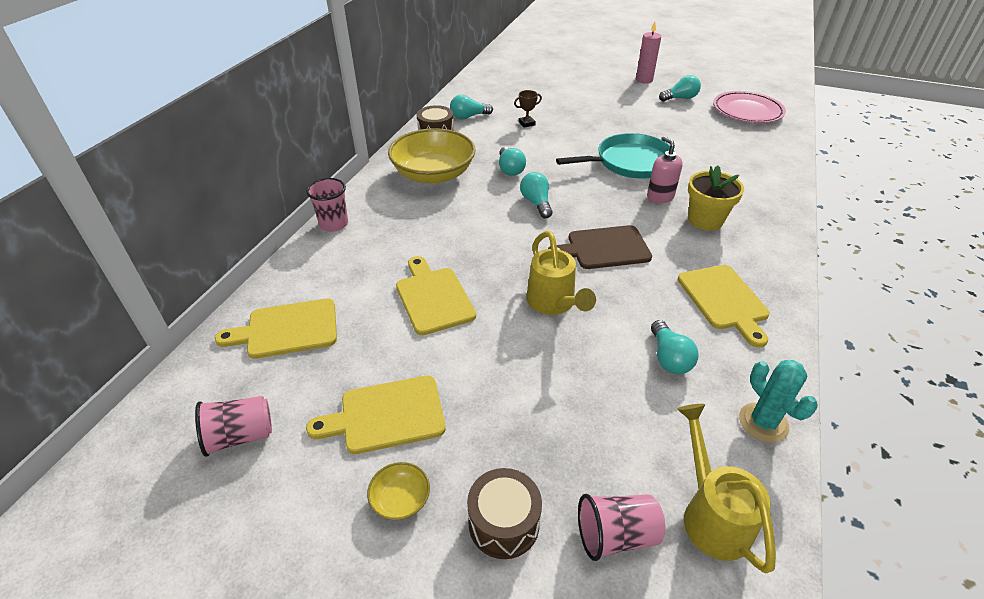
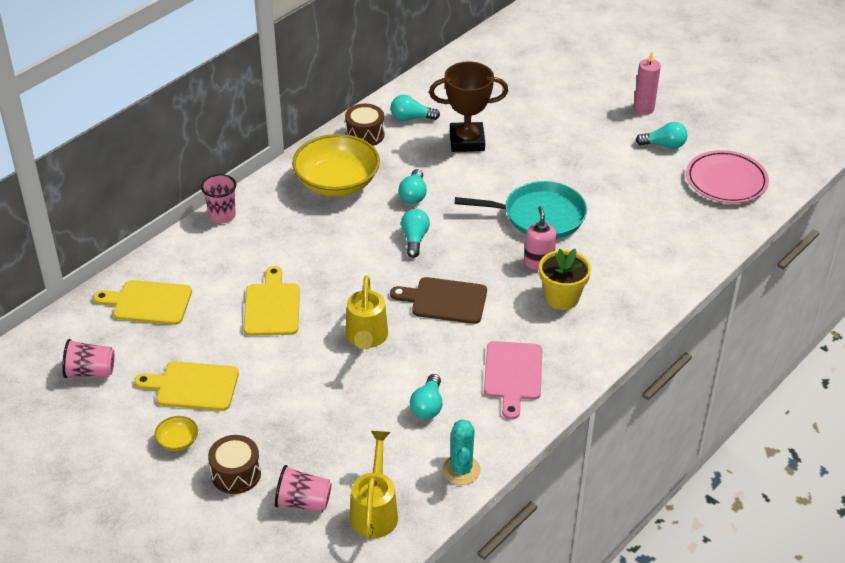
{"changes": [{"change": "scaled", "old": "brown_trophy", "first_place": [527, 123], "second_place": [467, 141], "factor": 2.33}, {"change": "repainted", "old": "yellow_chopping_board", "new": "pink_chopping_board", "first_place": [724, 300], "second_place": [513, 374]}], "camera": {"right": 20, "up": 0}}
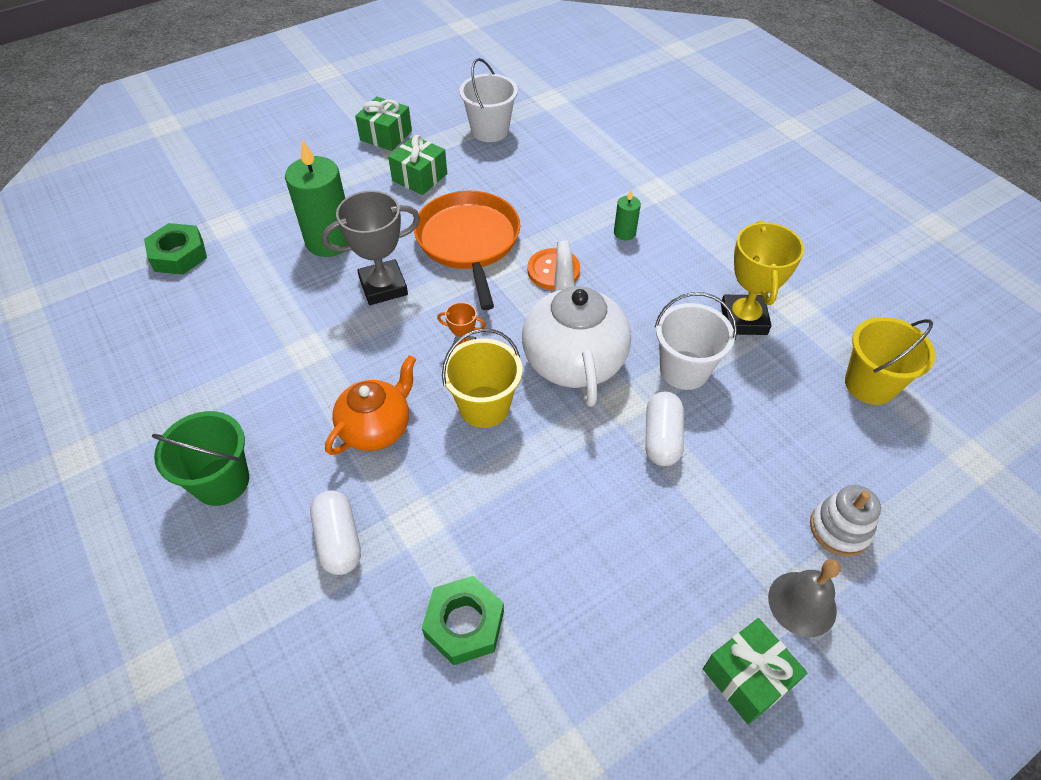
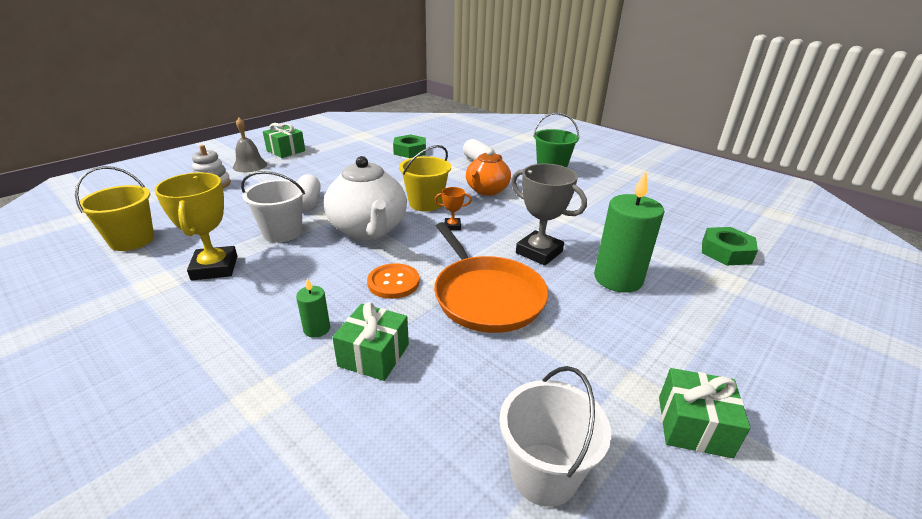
{"changes": [{"change": "shifted", "old": "green_present", "first_place": [420, 177], "second_place": [374, 355]}, {"change": "rotated", "old": "gray_trophy", "first_place": [383, 287], "second_place": [539, 252], "degrees": 75}], "camera": {"right": 165, "up": -20}}
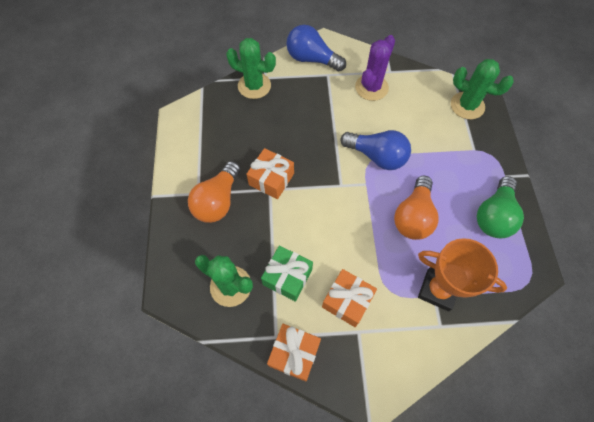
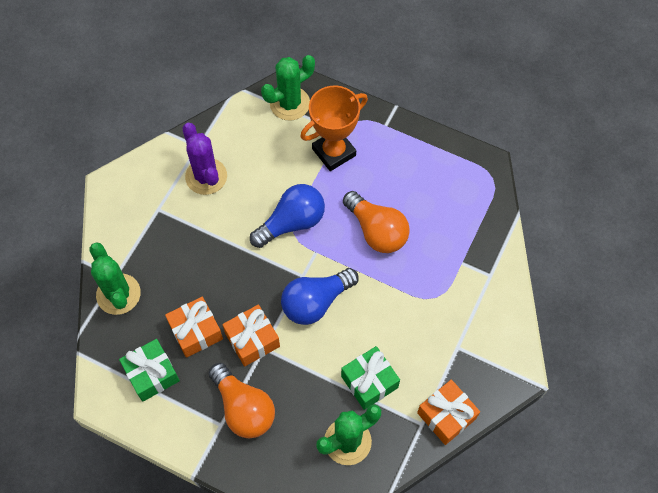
{"changes": [{"change": "rotated", "old": "green_prickly_plant", "first_place": [254, 86], "second_place": [118, 294], "degrees": -75}, {"change": "new", "new": "green_present", "second_place": [152, 374]}, {"change": "shifted", "old": "bright_orange_present", "first_place": [347, 301], "second_place": [196, 331]}, {"change": "shifted", "old": "royal_blue_light_bulb", "first_place": [312, 59], "second_place": [316, 302]}, {"change": "shifted", "old": "bright_orange_trophy", "first_place": [437, 290], "second_place": [334, 152]}, {"change": "gone", "old": "green_light_bulb", "first_place": [494, 216]}], "camera": {"right": -60, "up": 0}}
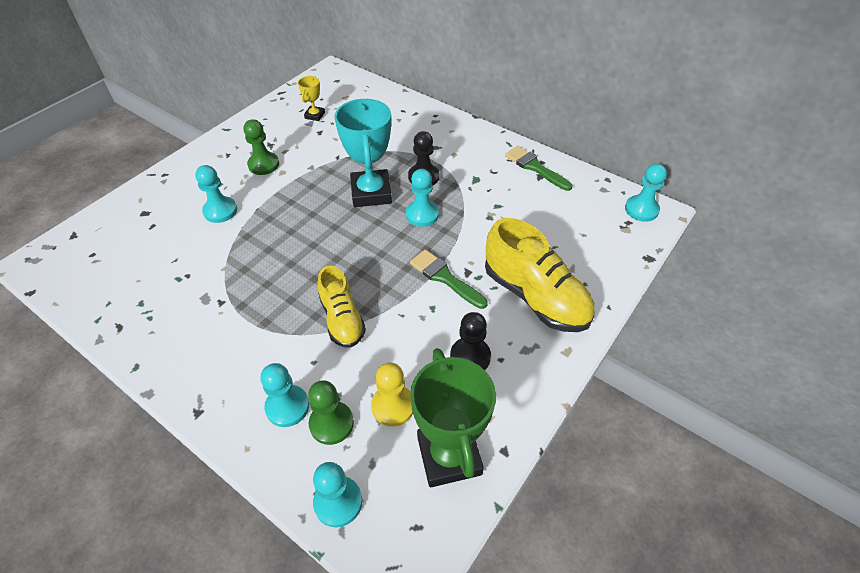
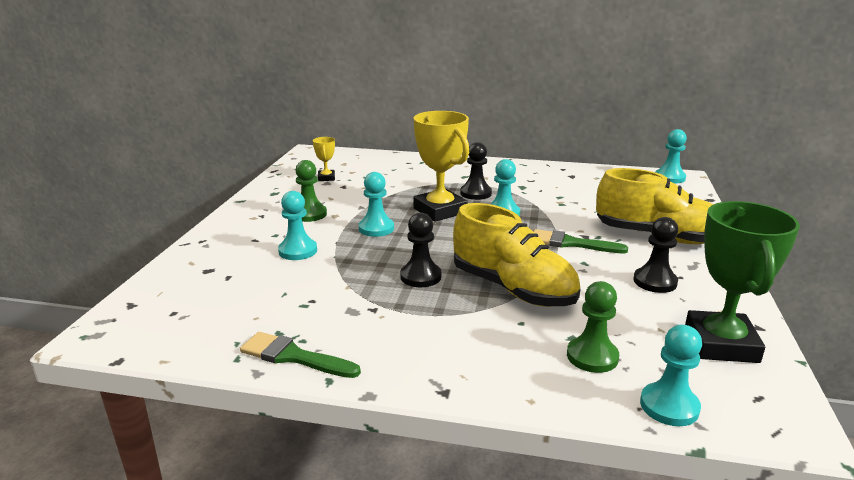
{"changes": [{"change": "shifted", "old": "green_brush", "first_place": [535, 167], "second_place": [293, 356]}, {"change": "shifted", "old": "teal_game_pawn", "first_place": [287, 407], "second_place": [376, 228]}, {"change": "new", "new": "jet-black_game_pawn", "second_place": [420, 277]}, {"change": "repainted", "old": "teal_trophy", "new": "yellow_trophy", "first_place": [371, 193], "second_place": [440, 210]}, {"change": "scaled", "old": "yellow_lace-up_shoe", "first_place": [342, 319], "second_place": [513, 289], "factor": 1.6}, {"change": "rotated", "old": "green_trophy", "first_place": [449, 456], "second_place": [720, 344], "degrees": 45}, {"change": "gone", "old": "yellow_game_pawn", "first_place": [393, 406]}], "camera": {"right": -25, "up": -25}}
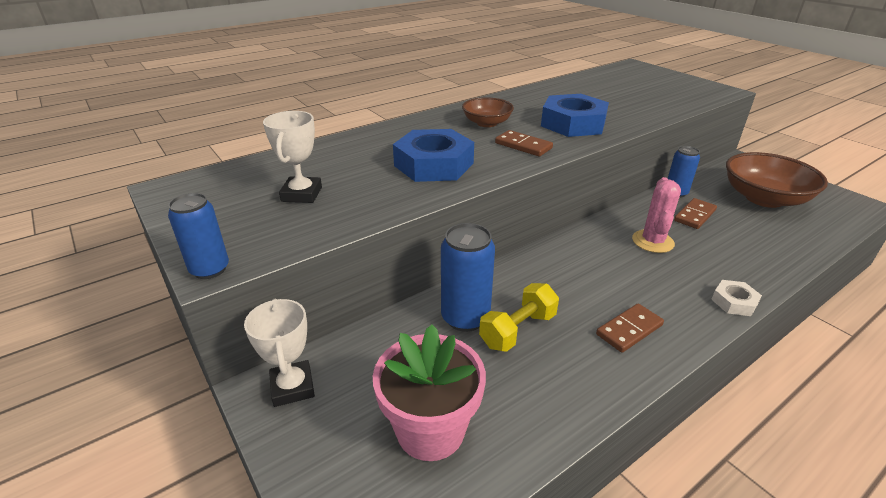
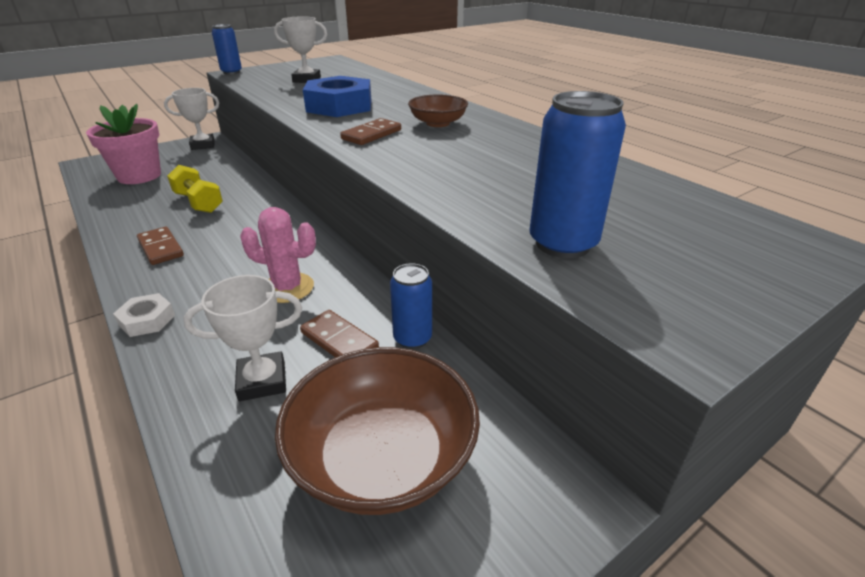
{"changes": [{"change": "new", "new": "snow-white_trophy", "second_place": [262, 381]}, {"change": "shifted", "old": "royal_blue_tin", "first_place": [465, 318], "second_place": [562, 244]}, {"change": "gone", "old": "royal_blue_hex_nut", "first_place": [573, 123]}], "camera": {"right": 90, "up": 0}}
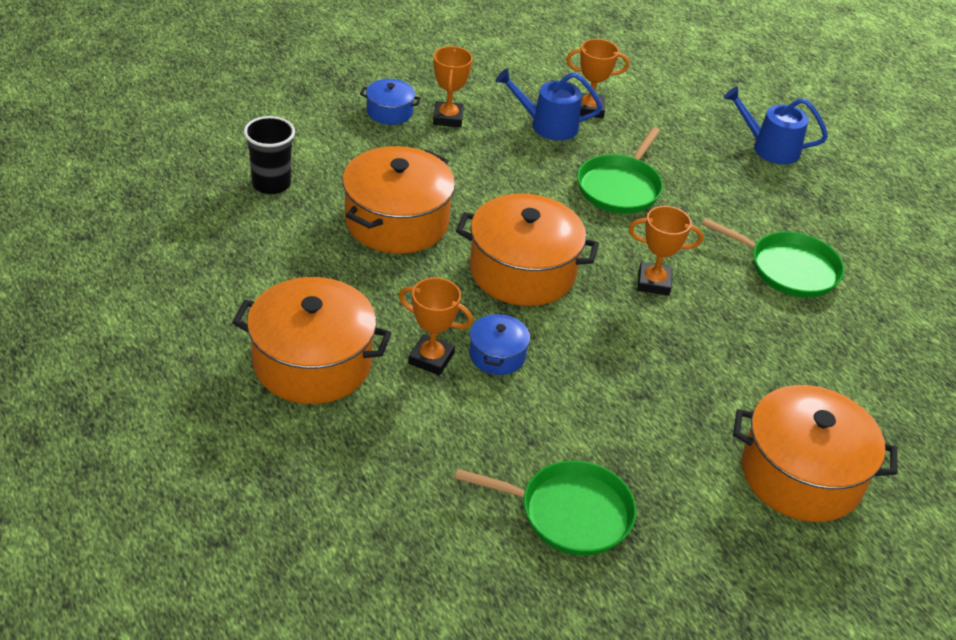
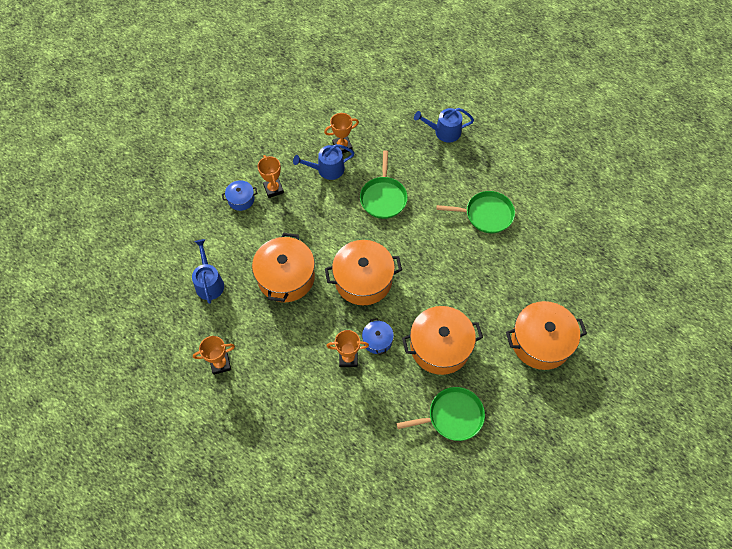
{"changes": [{"change": "swapped", "old": "jet-black_beaker", "new": "royal_blue_watering_can", "first_place": [271, 184], "second_place": [209, 283]}, {"change": "shifted", "old": "bright_orange_trophy", "first_place": [653, 282], "second_place": [220, 364]}, {"change": "shifted", "old": "bright_orange_stockpot", "first_place": [312, 362], "second_place": [440, 346]}], "camera": {"right": -20, "up": 20}}
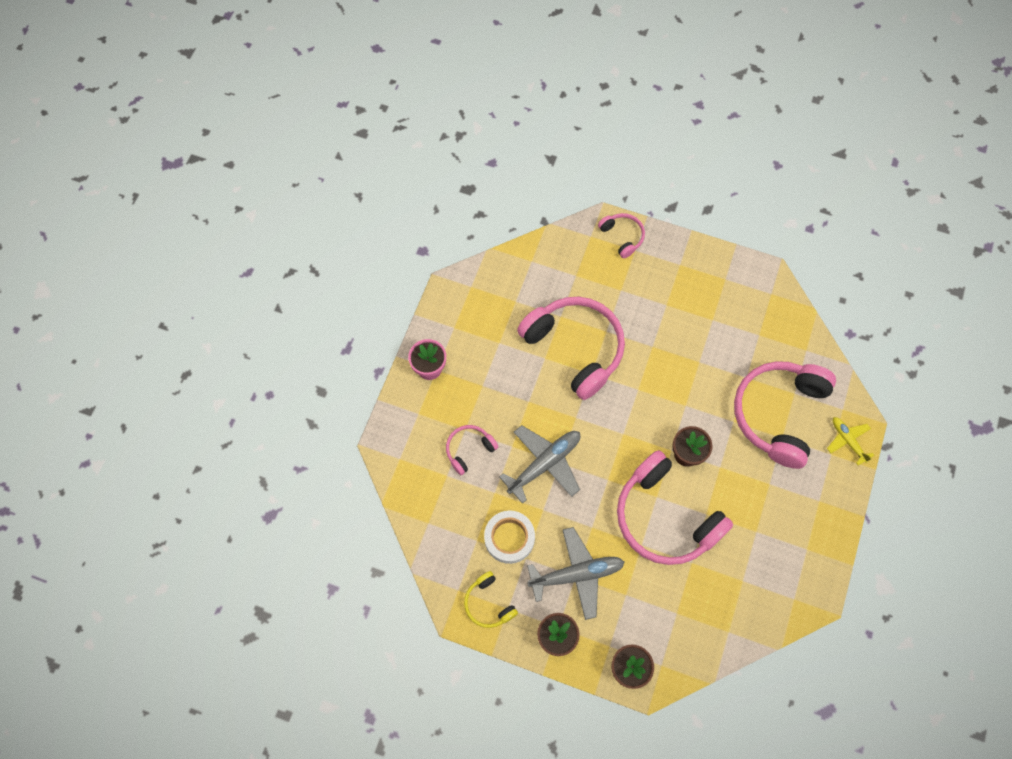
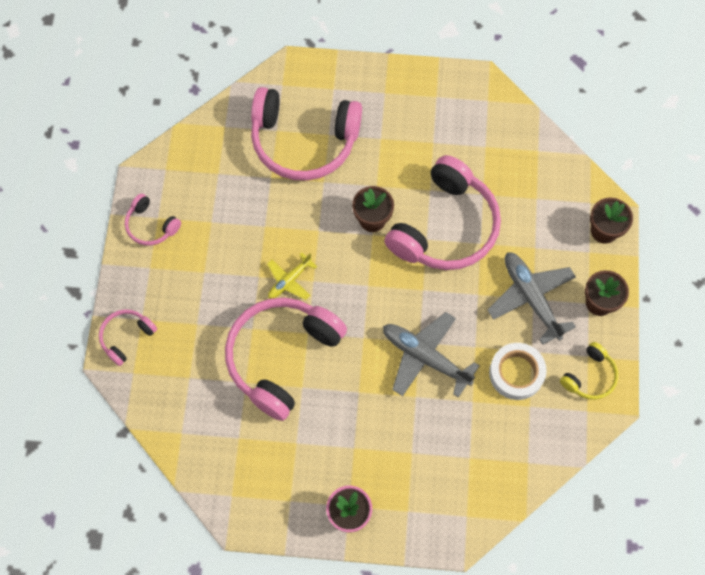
{"changes": [{"change": "shifted", "old": "pink_headphones", "first_place": [469, 449], "second_place": [151, 225]}, {"change": "shifted", "old": "yellow_toy_plane", "first_place": [847, 440], "second_place": [289, 280]}], "camera": {"right": -105, "up": 0}}
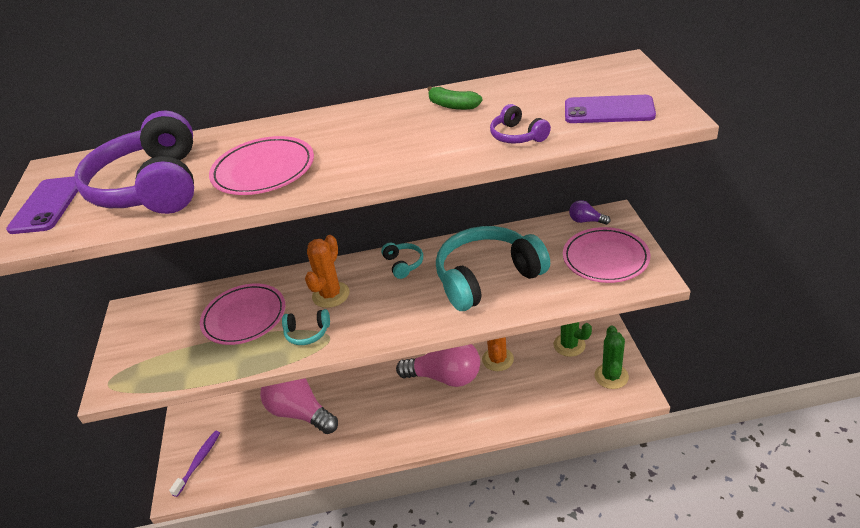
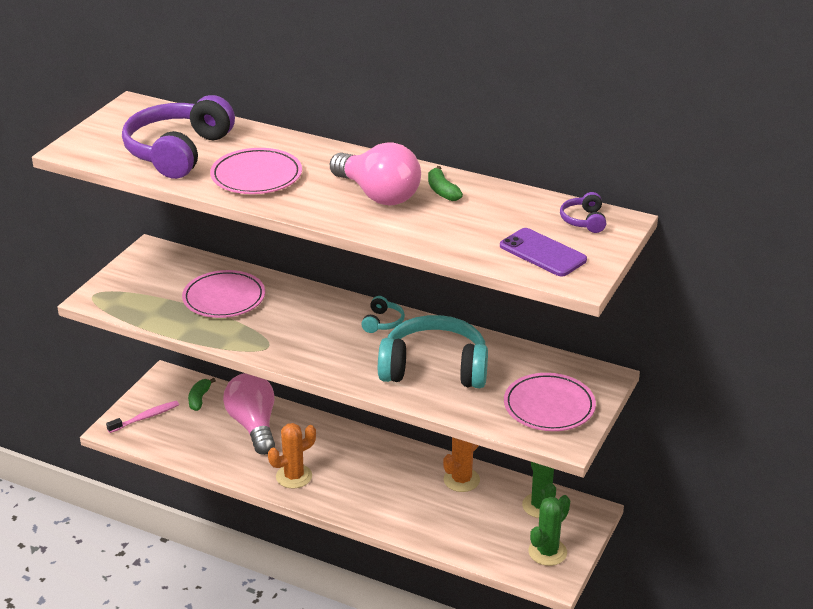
{"changes": [{"change": "repainted", "old": "purple_dental_brush", "new": "pink_dental_brush", "first_place": [198, 462], "second_place": [145, 417]}, {"change": "new", "new": "green_banana", "second_place": [199, 399]}, {"change": "shifted", "old": "bright_orange_prickly_plant", "first_place": [331, 295], "second_place": [294, 476]}, {"change": "shifted", "old": "pink_light_bulb", "first_place": [445, 377], "second_place": [378, 195]}, {"change": "shifted", "old": "purple_headphones", "first_place": [517, 136], "second_place": [584, 220]}, {"change": "gone", "old": "purple_phone", "first_place": [47, 205]}, {"change": "gone", "old": "teal_headphones", "first_place": [307, 333]}, {"change": "gone", "old": "purple_light_bulb", "first_place": [586, 221]}], "camera": {"right": 30, "up": -5}}
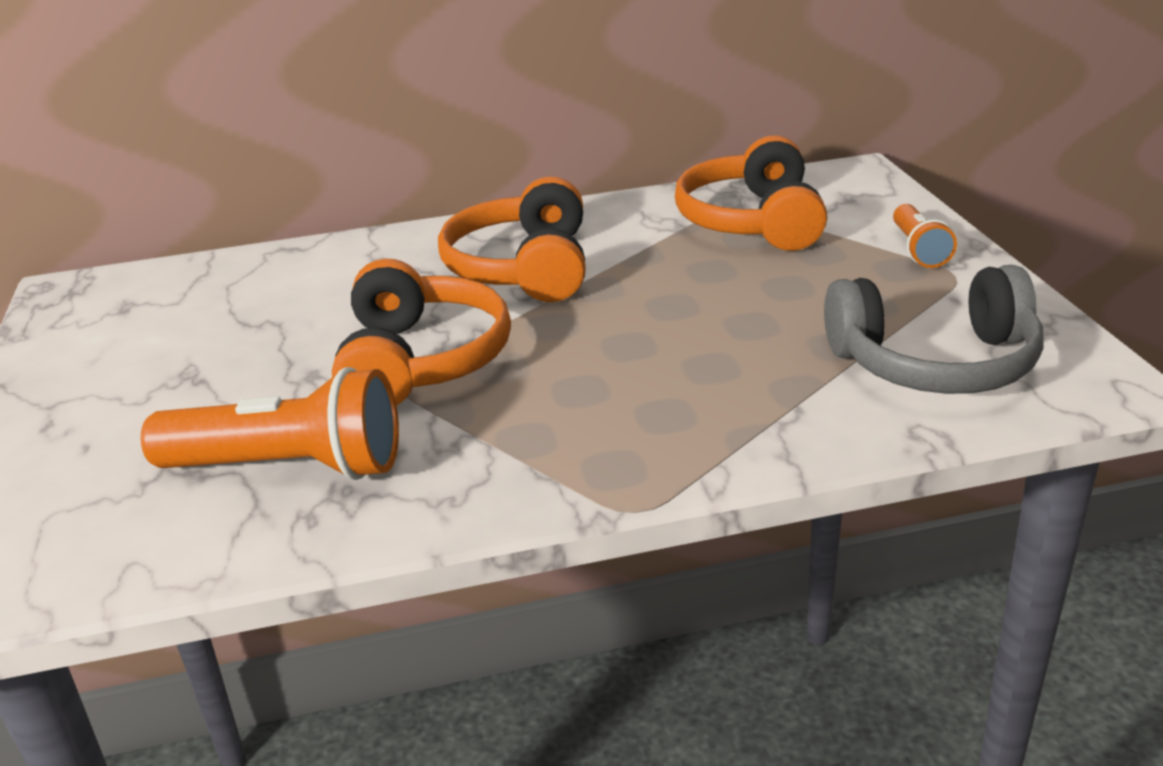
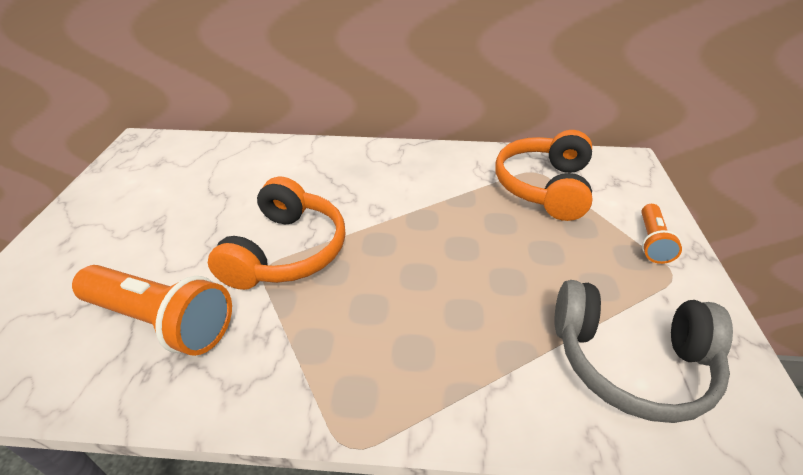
{"changes": [{"change": "gone", "old": "bright_orange_headphones", "first_place": [523, 268]}], "camera": {"right": 15, "up": 10}}
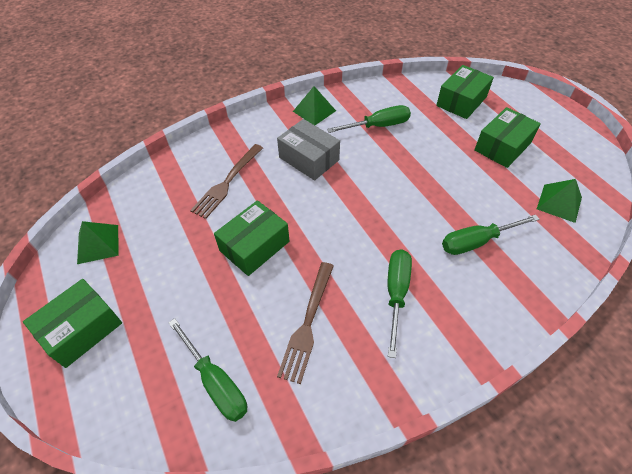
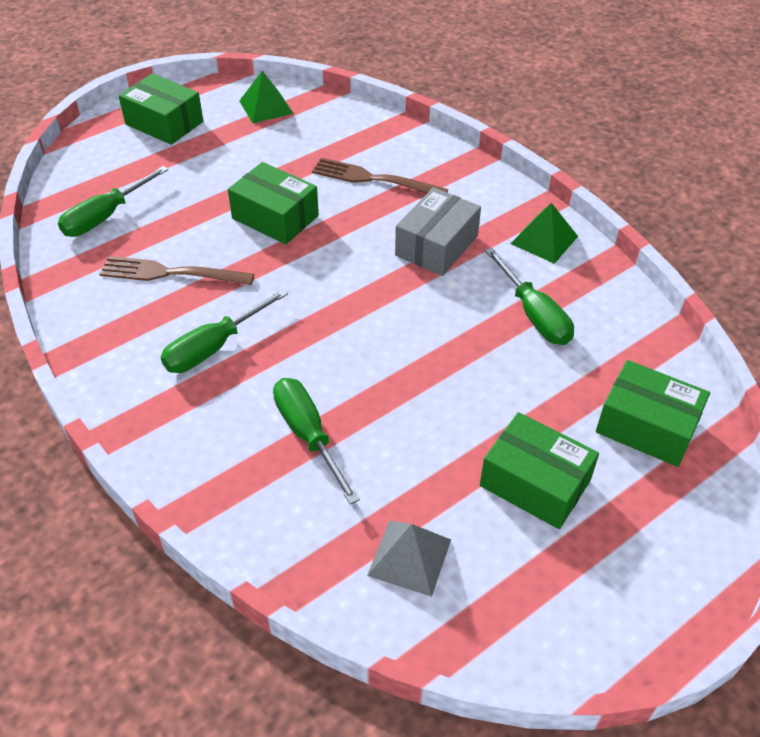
{"changes": [{"change": "rotated", "old": "green_hand_screwdriver", "first_place": [396, 293], "second_place": [214, 347], "degrees": 135}, {"change": "repainted", "old": "green_pyramid_shape", "new": "gray_pyramid_shape", "first_place": [559, 203], "second_place": [409, 557]}], "camera": {"right": 80, "up": -5}}
